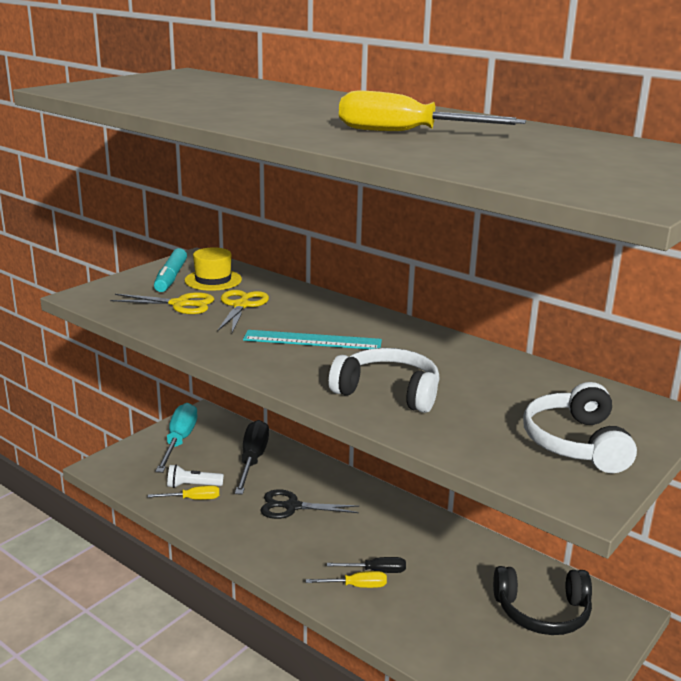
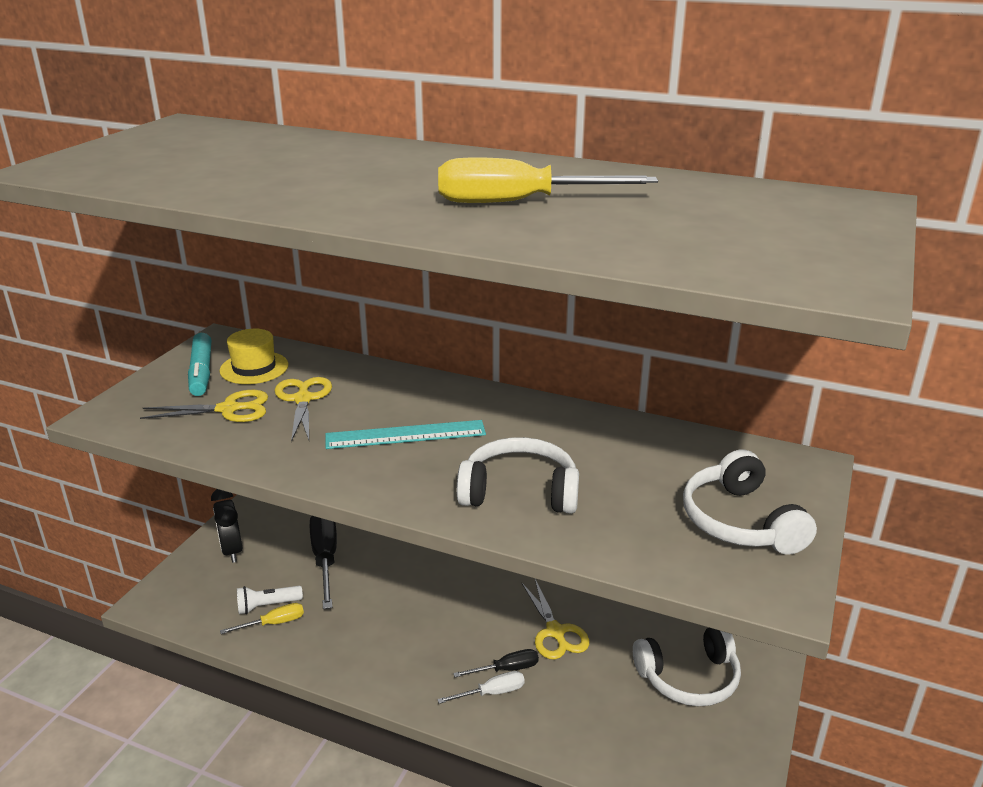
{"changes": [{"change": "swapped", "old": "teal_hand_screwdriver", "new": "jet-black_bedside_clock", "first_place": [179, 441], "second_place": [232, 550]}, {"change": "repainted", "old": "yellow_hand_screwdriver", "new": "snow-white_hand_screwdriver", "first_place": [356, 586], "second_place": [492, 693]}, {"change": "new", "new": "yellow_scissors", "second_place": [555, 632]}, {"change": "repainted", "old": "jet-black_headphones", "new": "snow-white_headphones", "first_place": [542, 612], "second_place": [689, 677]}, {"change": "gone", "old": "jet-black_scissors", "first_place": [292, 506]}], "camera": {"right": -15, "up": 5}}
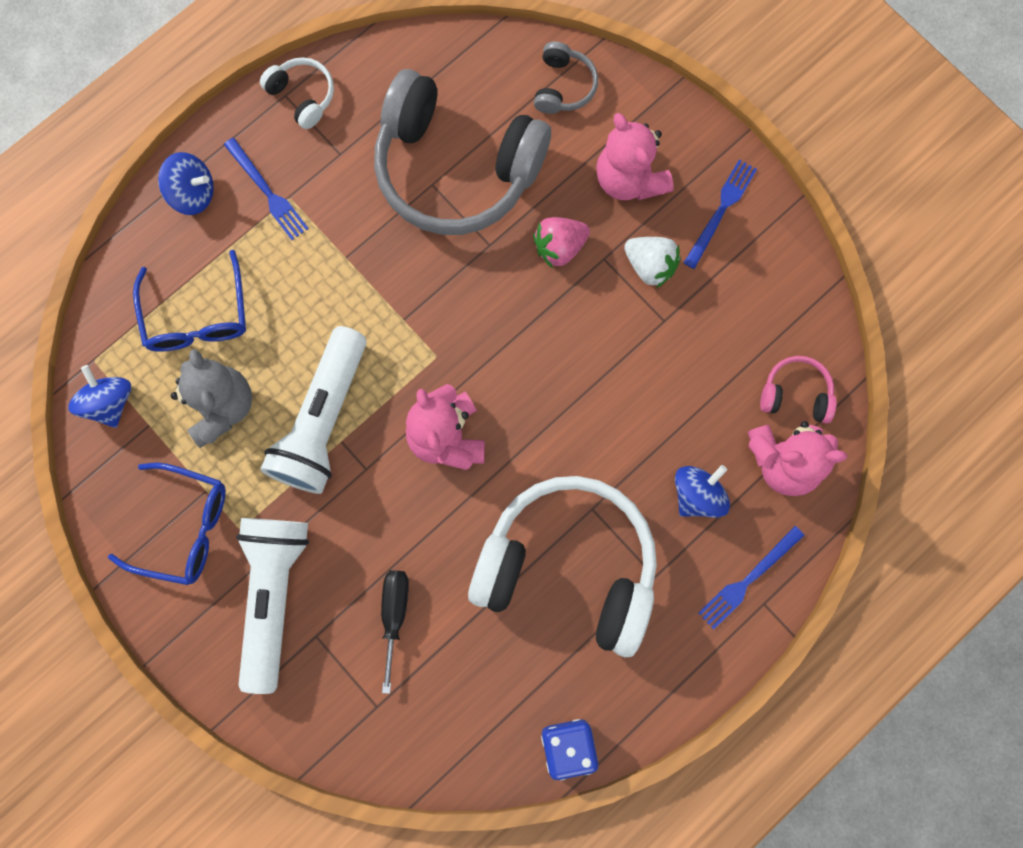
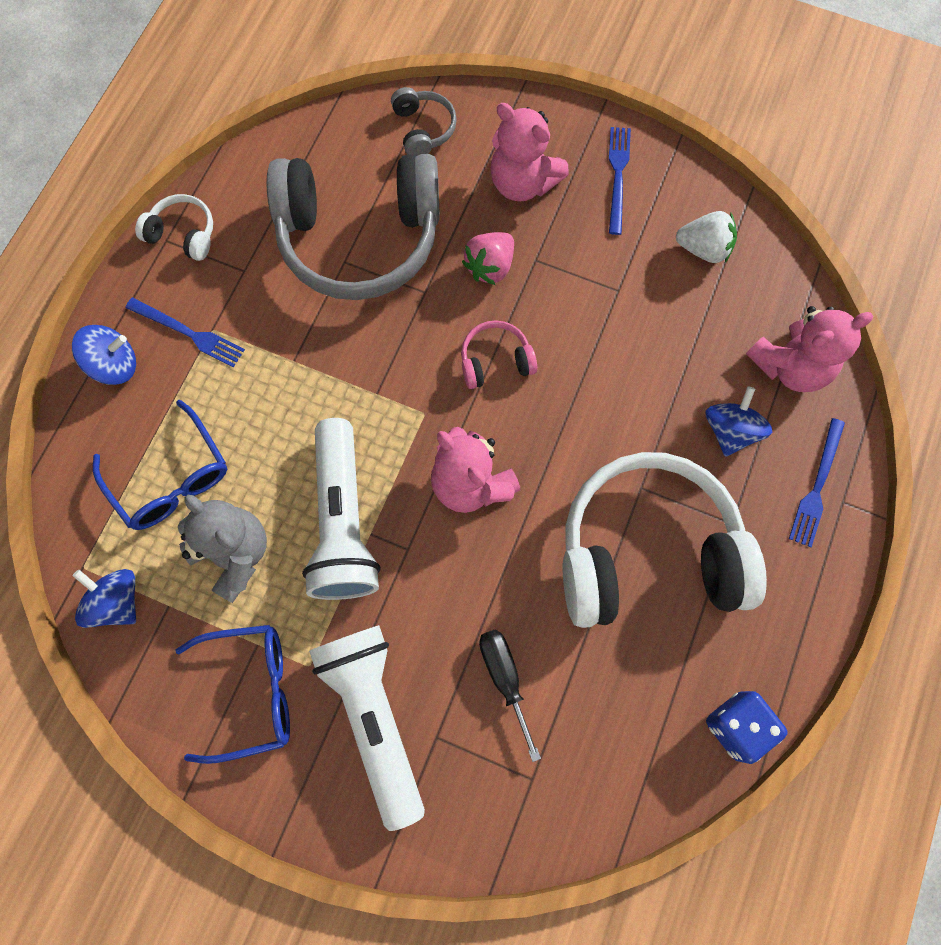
{"changes": [{"change": "shifted", "old": "pink_headphones", "first_place": [795, 394], "second_place": [495, 361]}, {"change": "shifted", "old": "snow-white_berry", "first_place": [650, 266], "second_place": [703, 249]}], "camera": {"right": -25, "up": -5}}
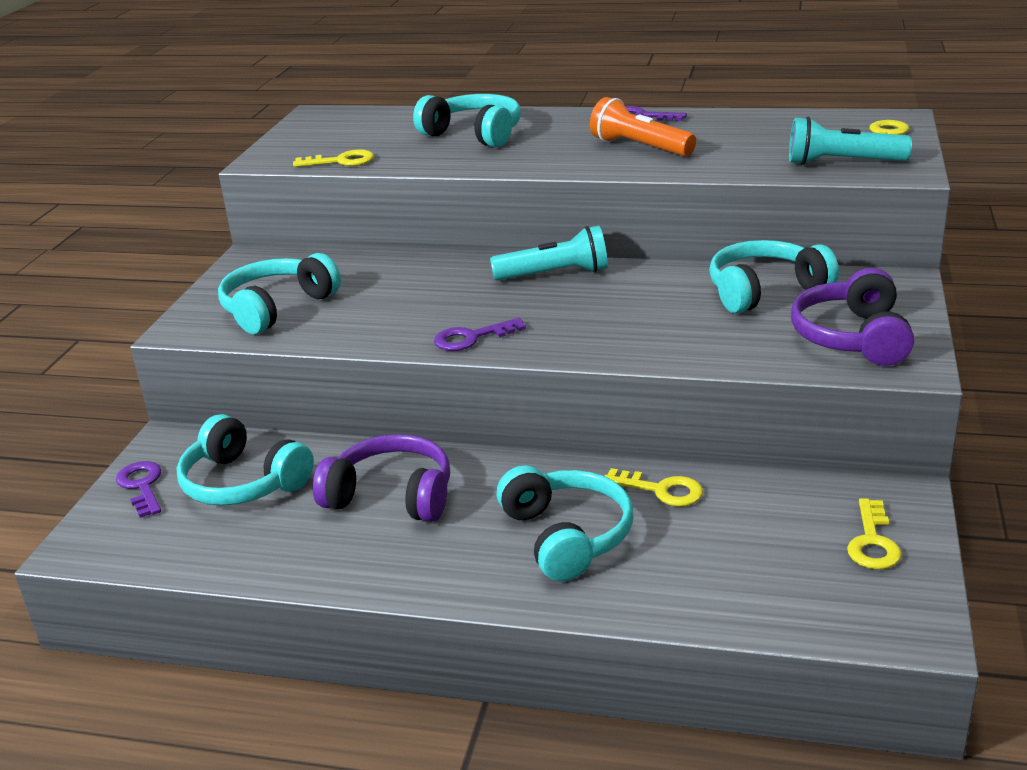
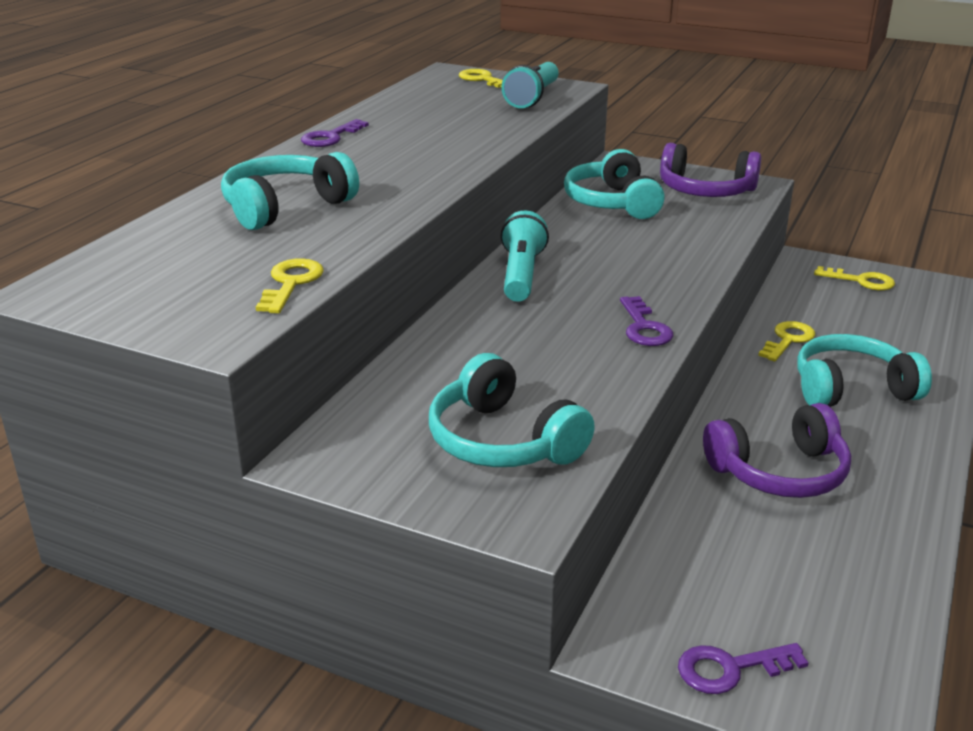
{"changes": [{"change": "rotated", "old": "purple_headphones", "first_place": [391, 496], "second_place": [779, 472], "degrees": -135}, {"change": "gone", "old": "teal_headphones", "first_place": [243, 483]}, {"change": "gone", "old": "bright_orange_pocket_torch", "first_place": [640, 147]}], "camera": {"right": -80, "up": 0}}
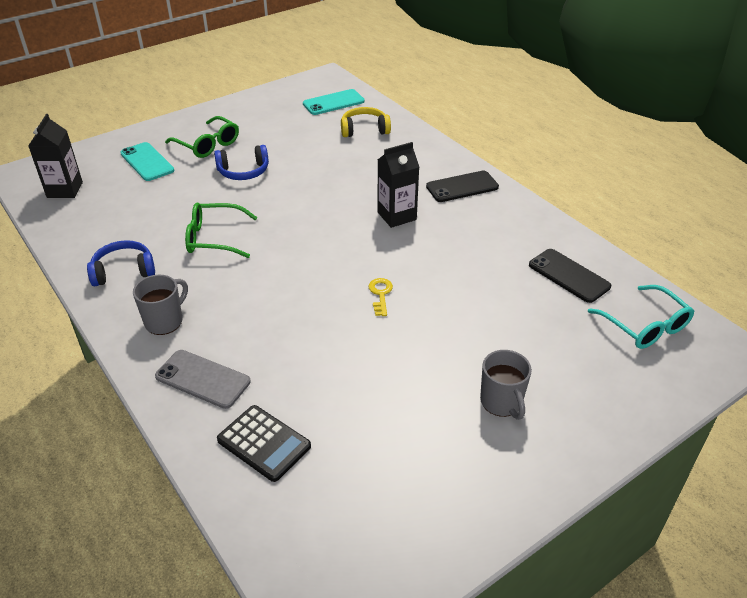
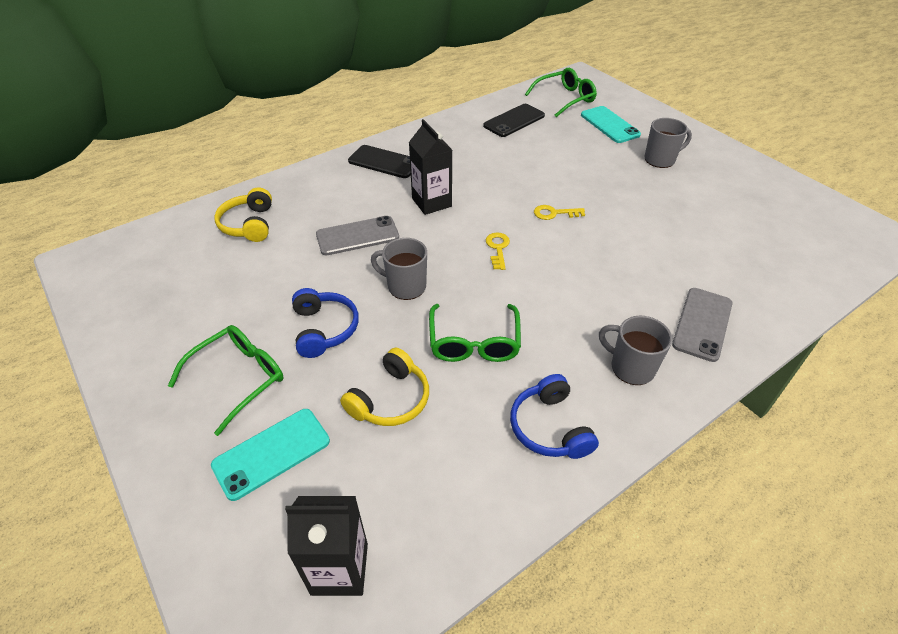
{"changes": [{"change": "new", "new": "gray_phone", "second_place": [357, 236]}, {"change": "new", "new": "yellow_headphones", "second_place": [390, 399]}, {"change": "rotated", "old": "jet-black_phone", "first_place": [462, 187], "second_place": [384, 162], "degrees": -45}, {"change": "new", "new": "gray_mug", "second_place": [405, 286]}, {"change": "new", "new": "yellow_door_key", "second_place": [498, 248]}, {"change": "repainted", "old": "teal_spectacles", "new": "green_spectacles", "first_place": [645, 326], "second_place": [565, 99]}, {"change": "shifted", "old": "teal_phone", "first_place": [333, 102], "second_place": [609, 125]}, {"change": "gone", "old": "jet-black_calculator", "first_place": [264, 443]}], "camera": {"right": -90, "up": 5}}
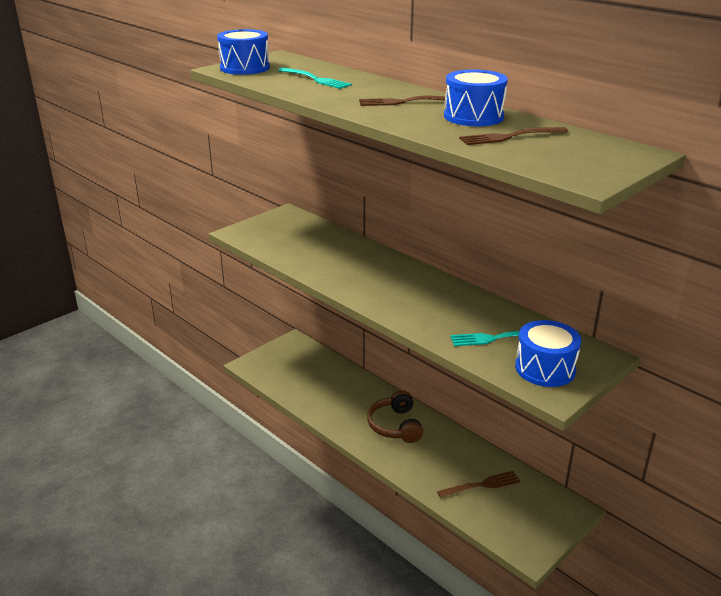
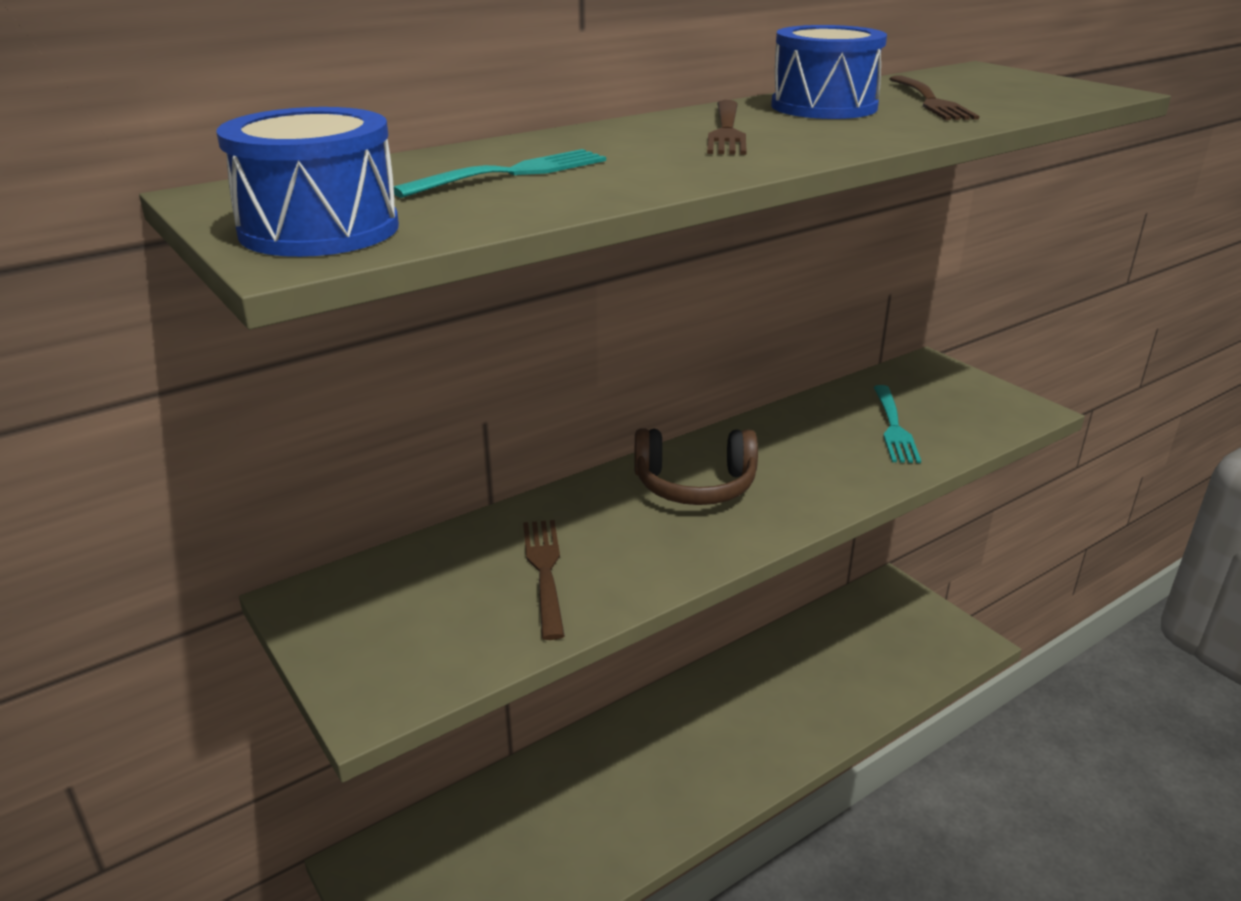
{"changes": [{"change": "shifted", "old": "brown_dinner_fork", "first_place": [481, 485], "second_place": [545, 572]}, {"change": "shifted", "old": "brown_headphones", "first_place": [395, 426], "second_place": [695, 485]}, {"change": "gone", "old": "royal_blue_toy_drum", "first_place": [545, 368]}], "camera": {"right": -80, "up": 0}}
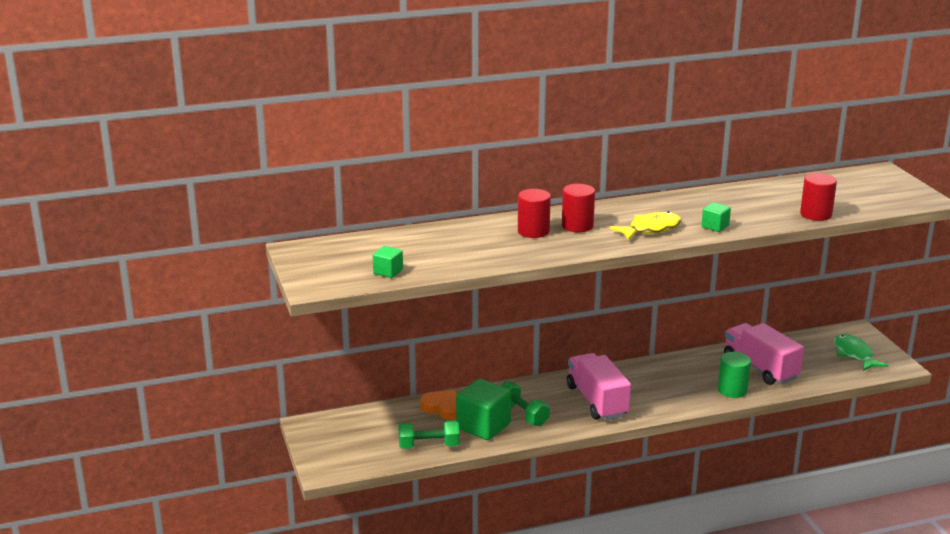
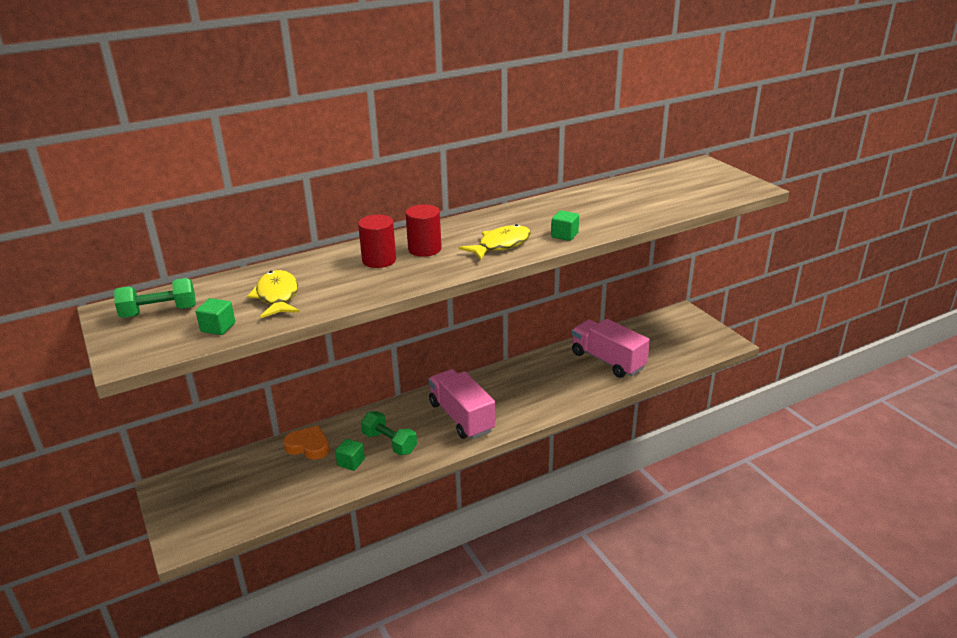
{"changes": [{"change": "shifted", "old": "green_free_weight", "first_place": [429, 446], "second_place": [159, 312]}, {"change": "new", "new": "yellow_fish_figure", "second_place": [277, 296]}, {"change": "scaled", "old": "green_block", "first_place": [483, 426], "second_place": [351, 462], "factor": 0.5}, {"change": "gone", "old": "green_cylinder_shape", "first_place": [732, 390]}, {"change": "gone", "old": "crimson_cylinder_shape", "first_place": [816, 214]}, {"change": "gone", "old": "green_fish_figure", "first_place": [854, 354]}], "camera": {"right": -10, "up": 5}}
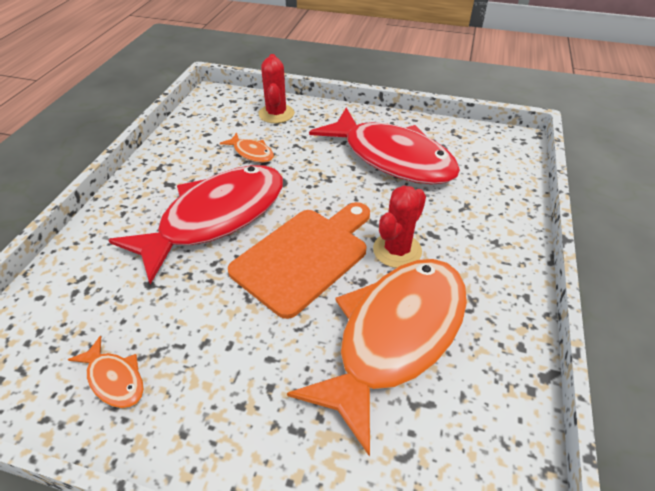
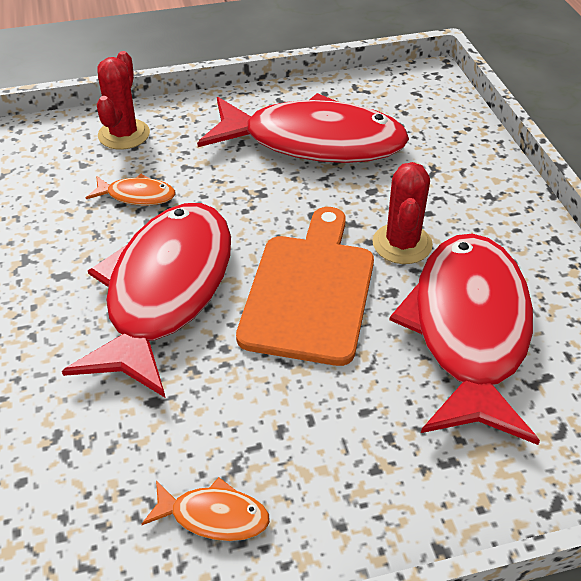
{"changes": [{"change": "rotated", "old": "crimson_prickly_plant", "first_place": [276, 114], "second_place": [124, 134], "degrees": 45}, {"change": "repainted", "old": "bright_orange_fish_figure", "new": "crimson_fish_figure", "first_place": [395, 336], "second_place": [468, 330]}], "camera": {"right": -30, "up": 0}}
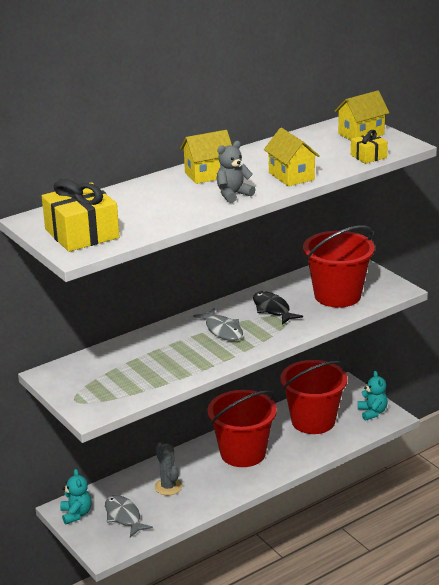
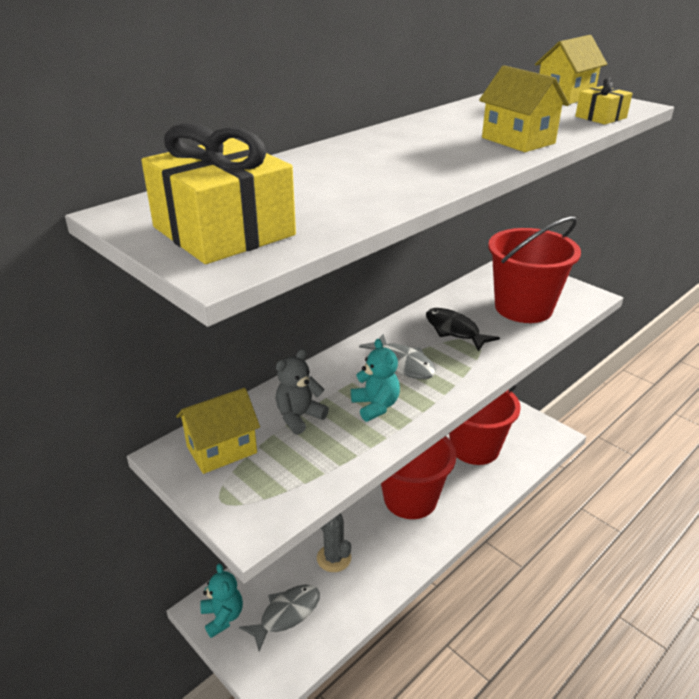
{"changes": [{"change": "shifted", "old": "yellow_toy_house", "first_place": [208, 174], "second_place": [222, 450]}, {"change": "rotated", "old": "gray_fish_figure", "first_place": [124, 516], "second_place": [286, 614], "degrees": 90}, {"change": "shifted", "old": "gray_stuffed_bear", "first_place": [233, 194], "second_place": [299, 417]}, {"change": "shifted", "old": "teal_stuffed_bear", "first_place": [372, 412], "second_place": [375, 406]}], "camera": {"right": -10, "up": 5}}
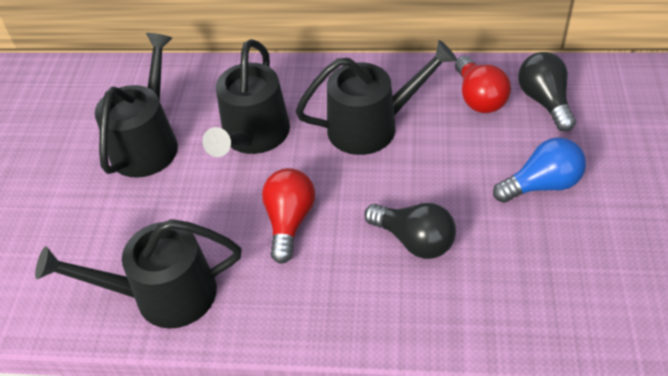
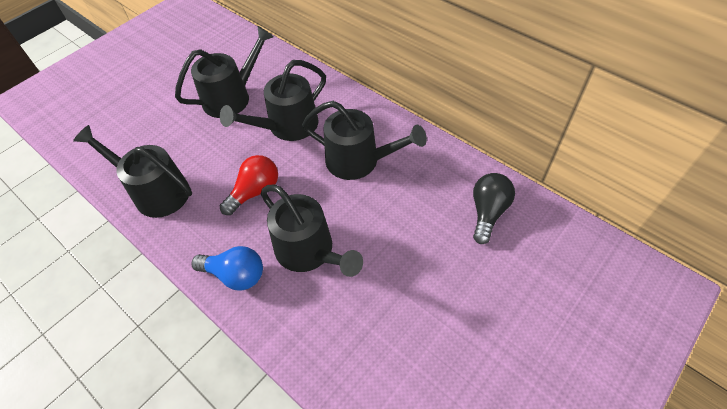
{"changes": [{"change": "shifted", "old": "royal_blue_light_bulb", "first_place": [541, 185], "second_place": [235, 275]}, {"change": "swapped", "old": "jet-black_light_bulb", "new": "jet-black_watering_can", "first_place": [414, 240], "second_place": [309, 251]}, {"change": "gone", "old": "crimson_light_bulb", "first_place": [479, 98]}], "camera": {"right": 35, "up": 5}}
